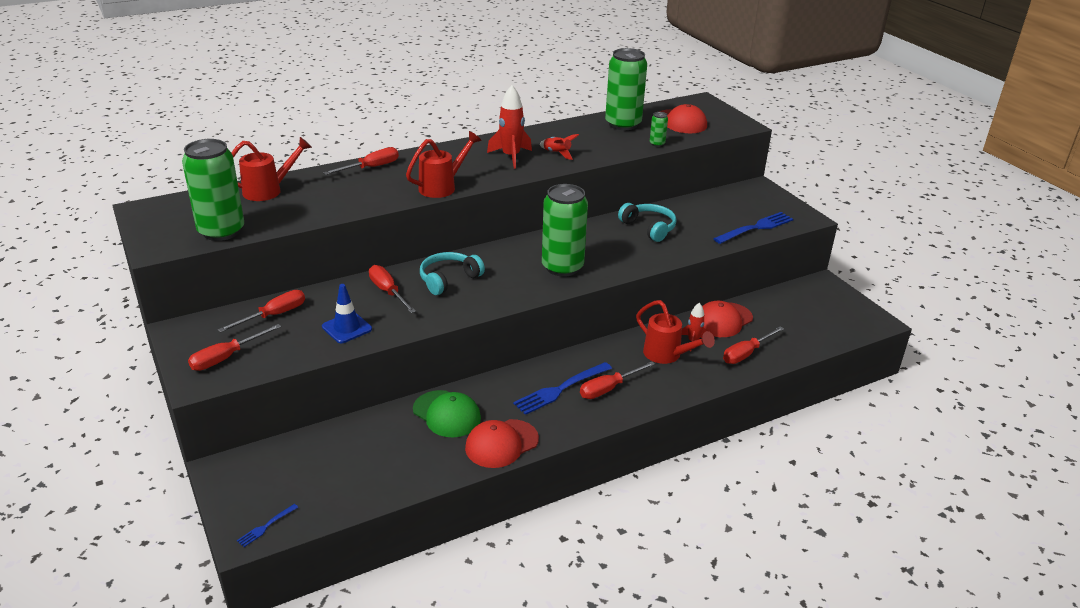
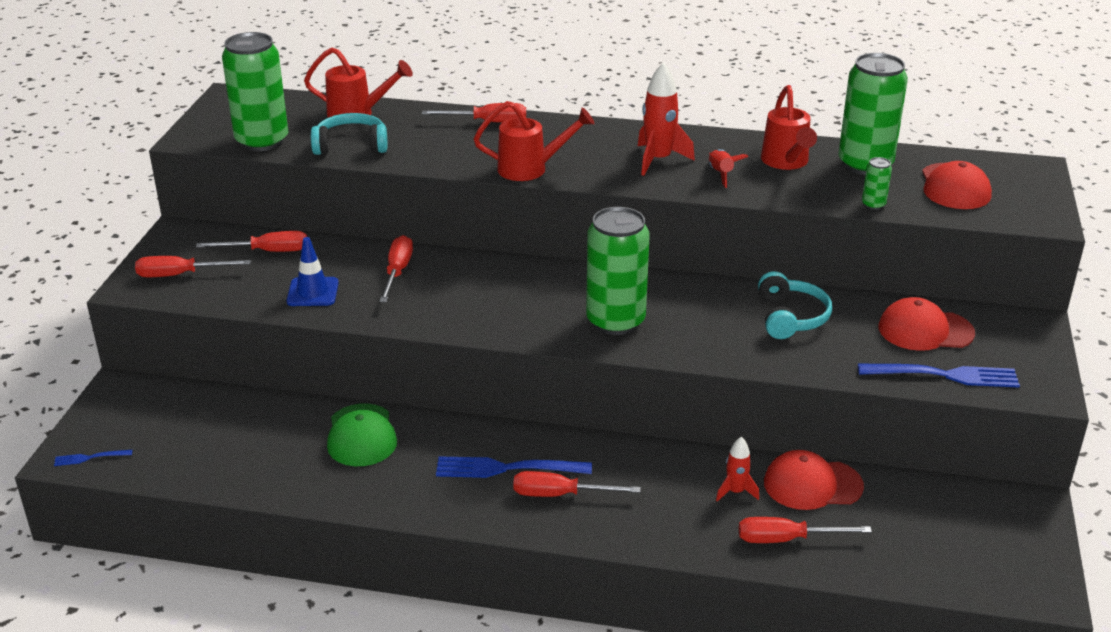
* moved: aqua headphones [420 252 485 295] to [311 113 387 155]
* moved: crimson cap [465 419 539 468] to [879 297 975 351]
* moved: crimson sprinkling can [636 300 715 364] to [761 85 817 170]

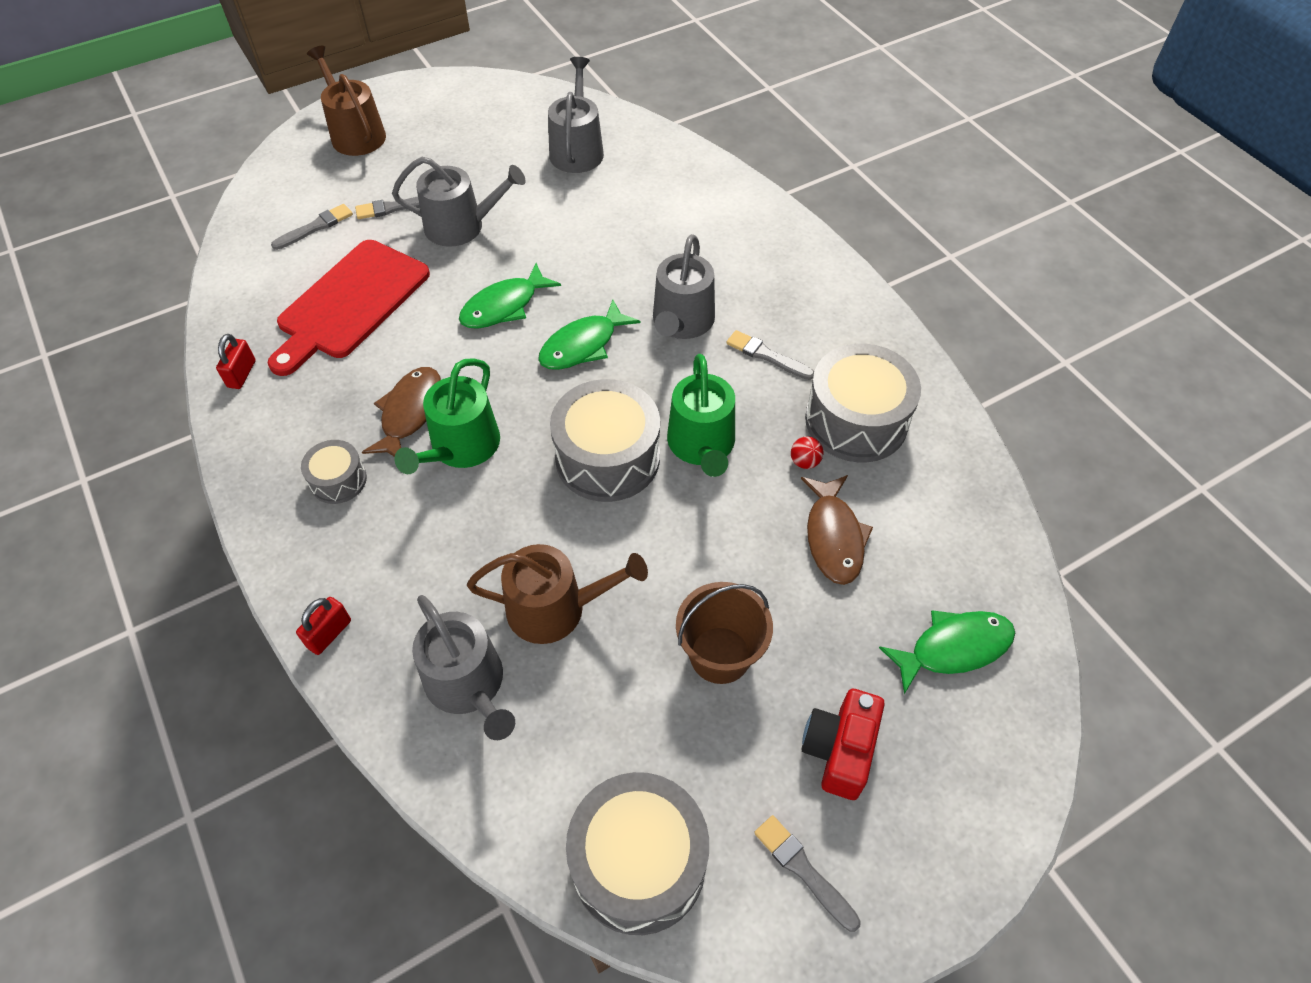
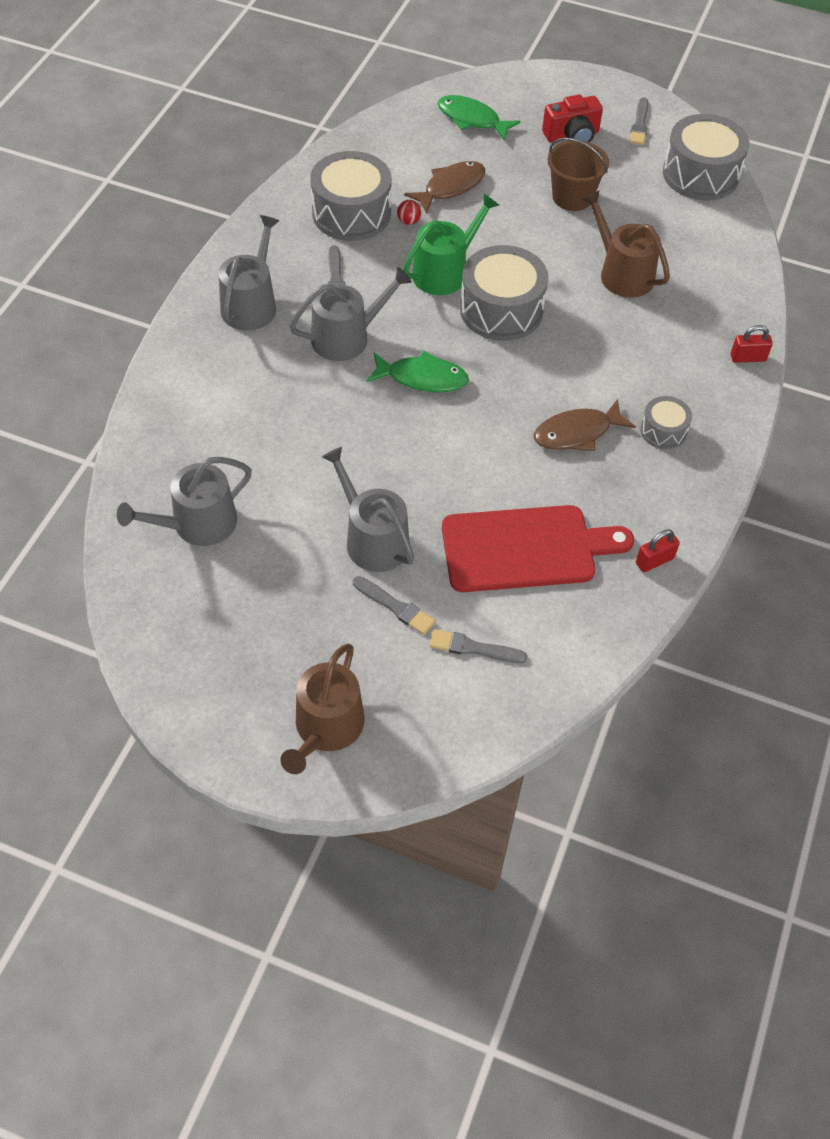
* removed: green sprinkling can [394 358 500 474]
* moved: gray sprinkling can [412 595 515 740] to [219 215 279 331]
* removed: green fish [459 263 561 329]

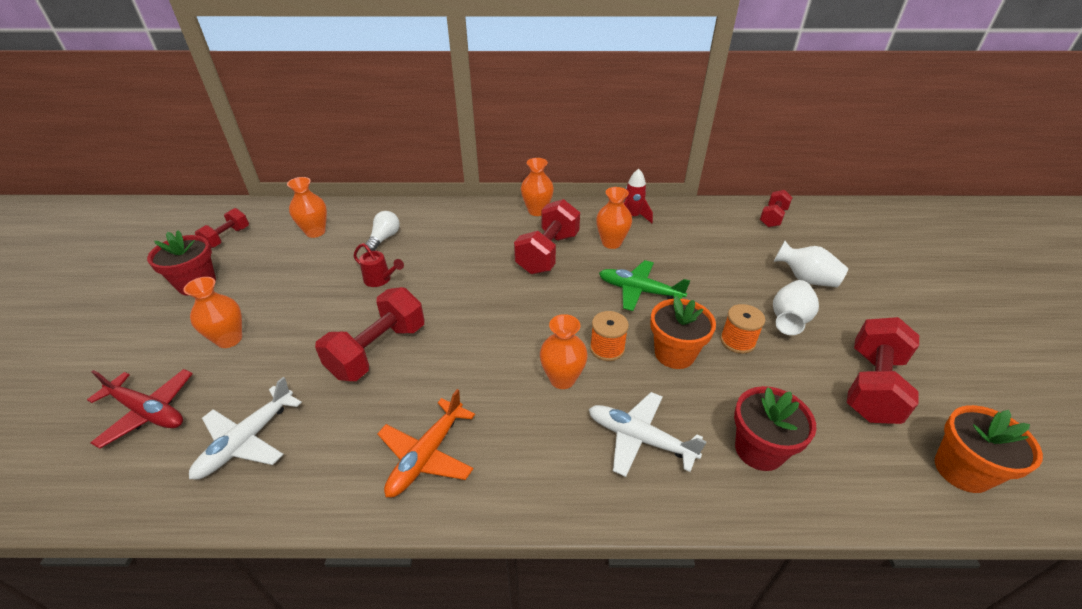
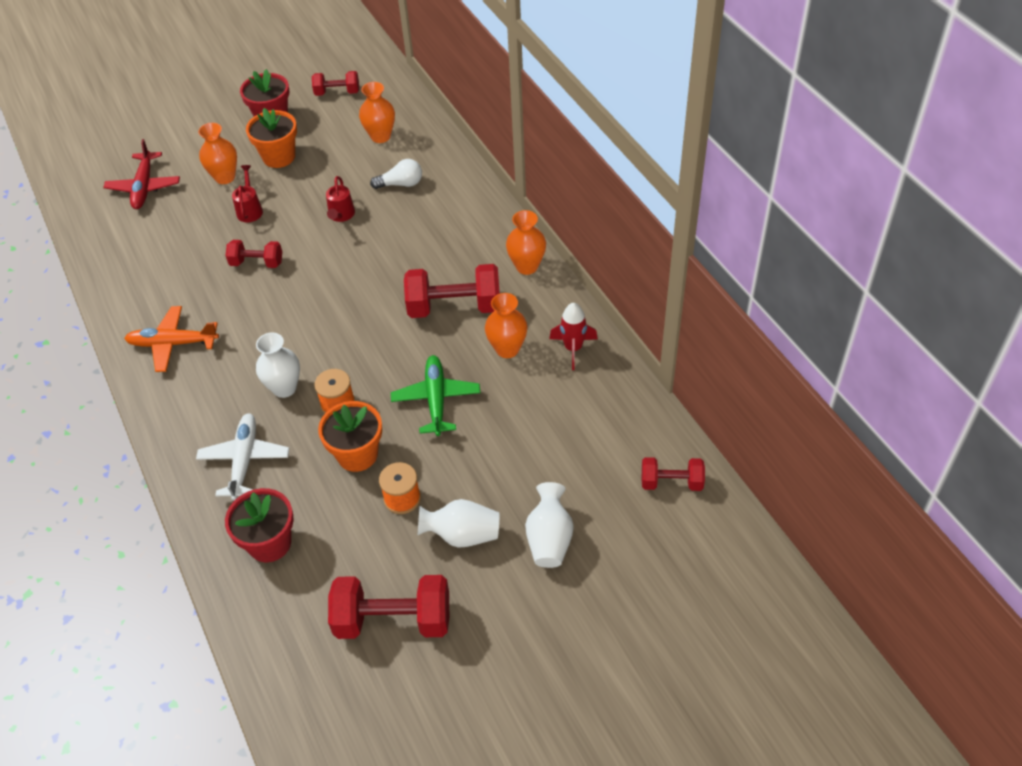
* removed: pure white toy plane [189 377 302 480]
* resized: crimson free weight [315 287 424 381] = [226 240 282 268] x0.58
* recoloured: orange tall vase [540 314 588 389] to pure white tall vase [256 332 300 398]
* moved: orange potted plant [935 405 1043 493] to [246 108 297 168]
* added: crimson sprinkling can [232 165 263 222]

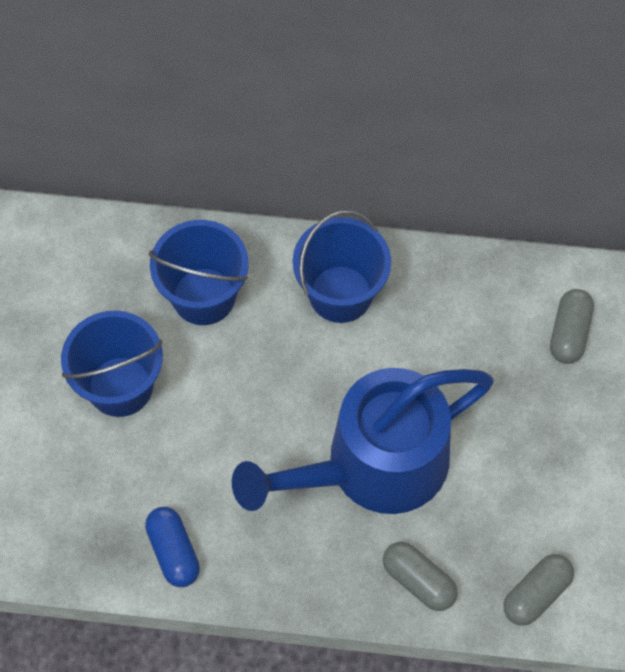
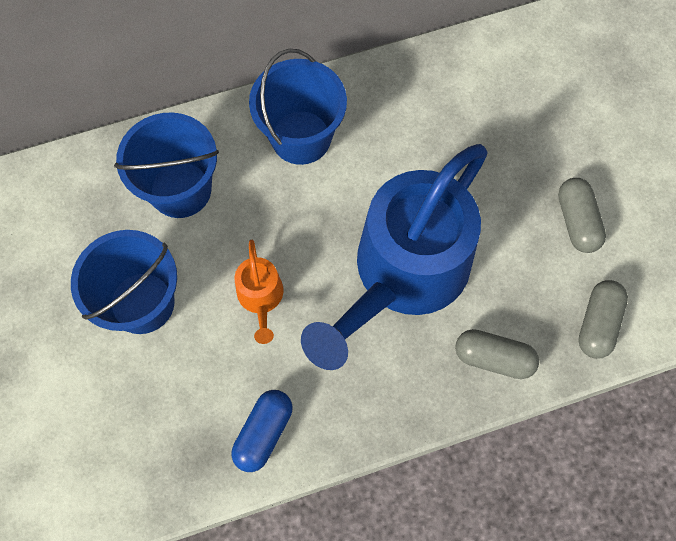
* turned: cobalt capsule [145 507 200 587] = [231 390 292 472] 75 degrees clockwise
* moved: gray capsule [550 289 594 364] to [558 178 606 253]
* added: orange sprinkling can [235 240 283 344]

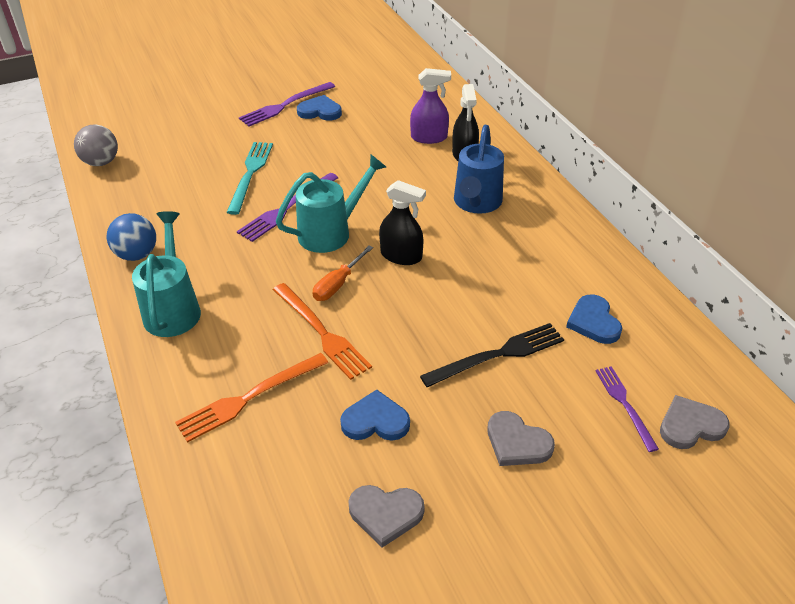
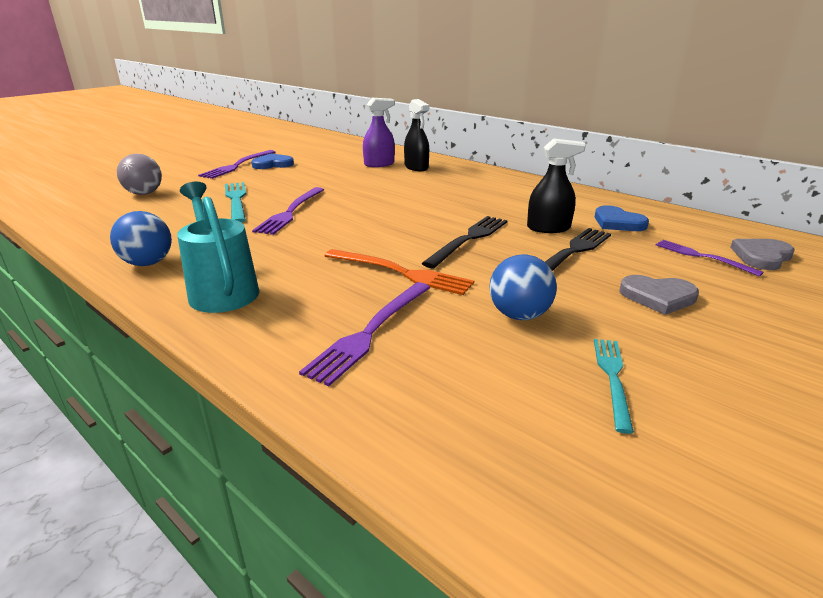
* moved: gray play ball [74 124 118 166] to [117 154 162 195]
* recoloured: orange table fork [175 353 328 443] to violet table fork [299 282 430 386]
* removed: aqua sprinkling can [276 154 386 253]
* removed: orange hand screwdriver [313 246 373 301]
* replaced: cobalt love heart [340 390 410 441] to cobalt play ball [489 254 557 320]
* replaced: gray love heart [348 485 424 548] to aqua table fork [594 339 634 434]
* moved: jet-black sprayer [379 180 426 265] to [527 138 586 233]
* removed: cobalt sprinkling can [454 125 504 214]
* added: jet-black table fork [421 216 508 268]

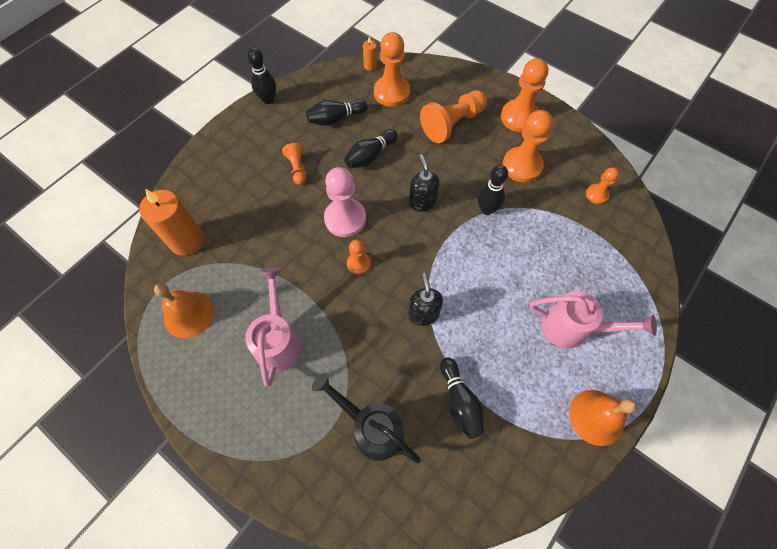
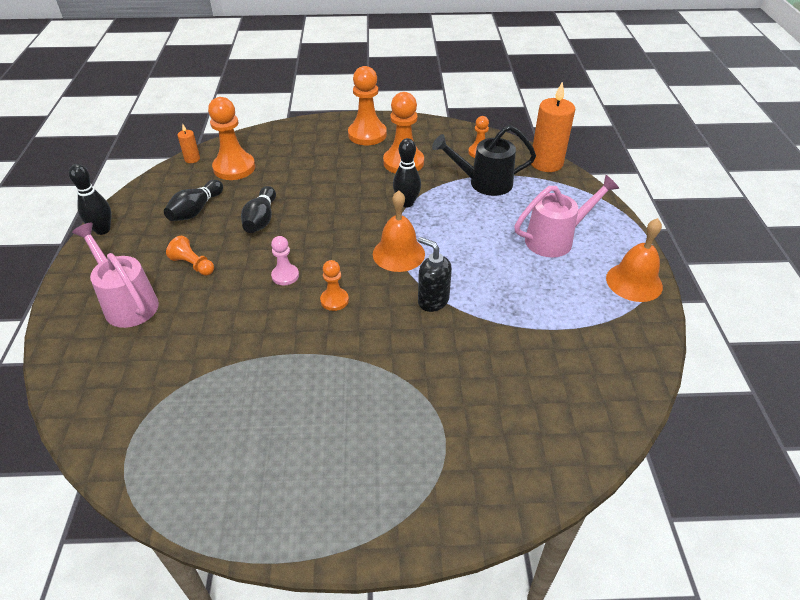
* moved: orange wax candle [139 189 204 256] to [531 81 575 172]
* moved: orange hand bell [154 283 214 338] to [373 190 425 272]
* moved: rose-pink sprinkling can [245 267 302 387] to [72 223 159 328]
* moved: jet-black sprinkling can [312 373 421 463] to [432 125 536 196]
* resized: rose-pink chess pawn [324 167 366 237] = [271 236 299 285] x0.54
* removed: jet-black pump bottle [409 154 440 212]
* removed: orange chess pawn [420 90 487 143]
* removed: jet-black tenpin [440 357 484 439]

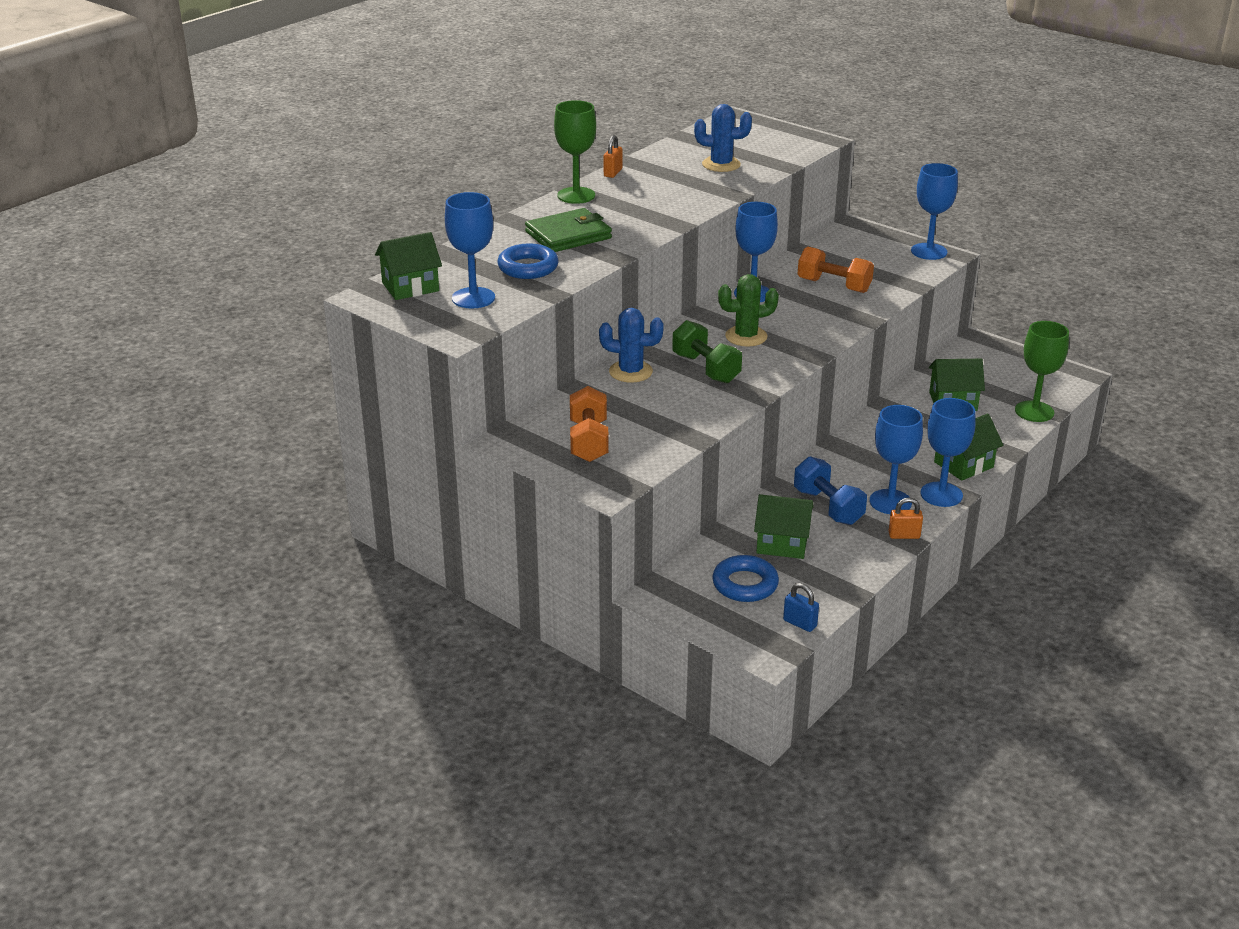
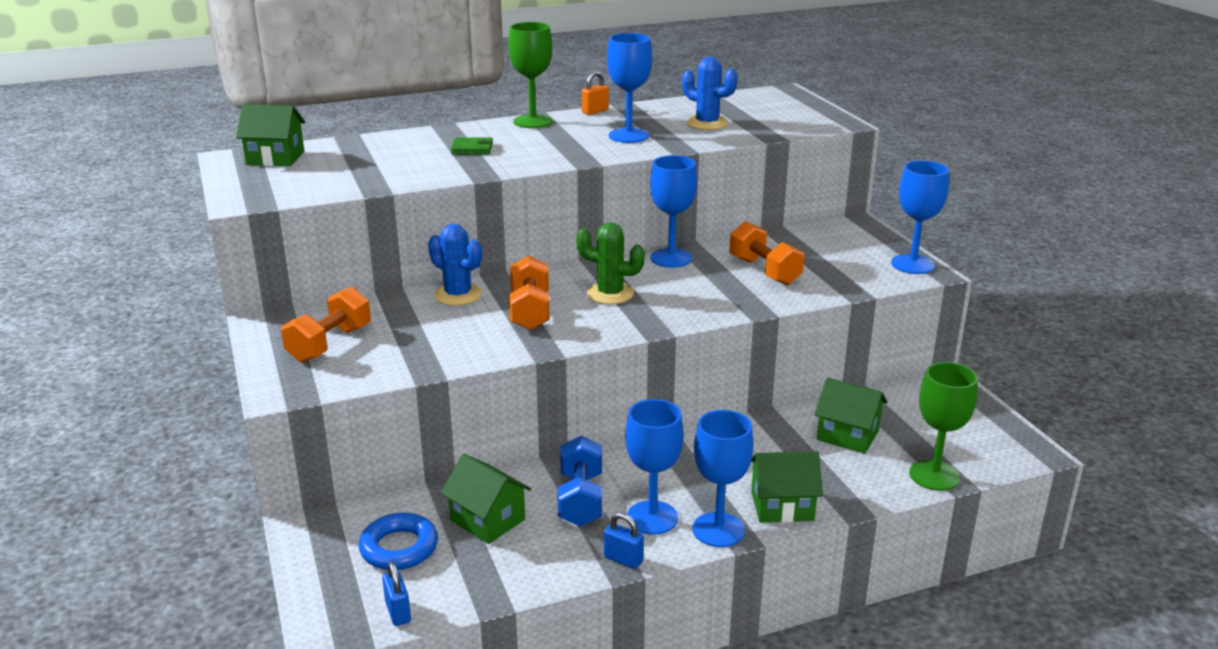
* moved: cobalt goblet [445 192 495 308] to [607 33 652 143]
* removed: cobalt torus [497 244 558 279]
* resized: green billfold [525 208 612 252] = [451 137 493 154] x0.54
* recoloured: green free weight [672 320 742 383] to orange free weight [509 256 550 330]
* recoloured: orange padlock [888 497 923 539] to cobalt padlock [604 512 644 569]

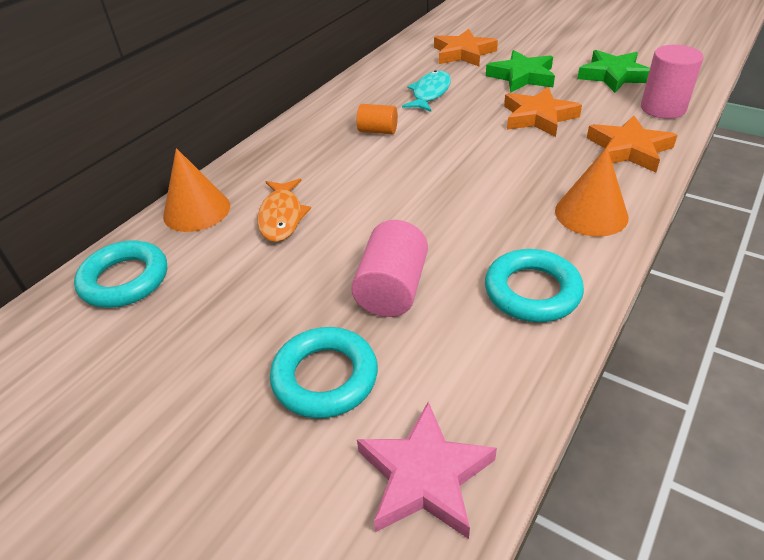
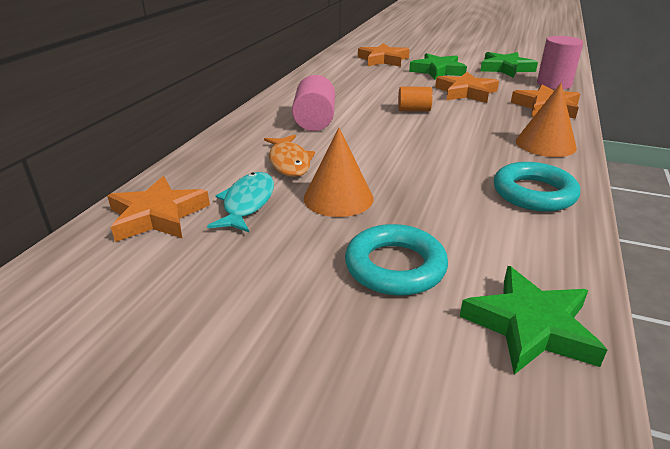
* replaced: aqua torus [74 240 167 308] to orange star shape [107 176 210 242]
* moved: orange cone [163 148 230 232] to [304 127 373 217]
* moved: rose-pink cylinder [351 220 428 317] to [292 75 335 131]
* moved: orange cylinder [356 104 398 134] to [398 86 433 111]
* recoloured: rose-pink star shape [357 402 497 539] to green star shape [460 266 607 375]
* moved: aqua fish [402 70 451 112] to [207 172 274 232]

